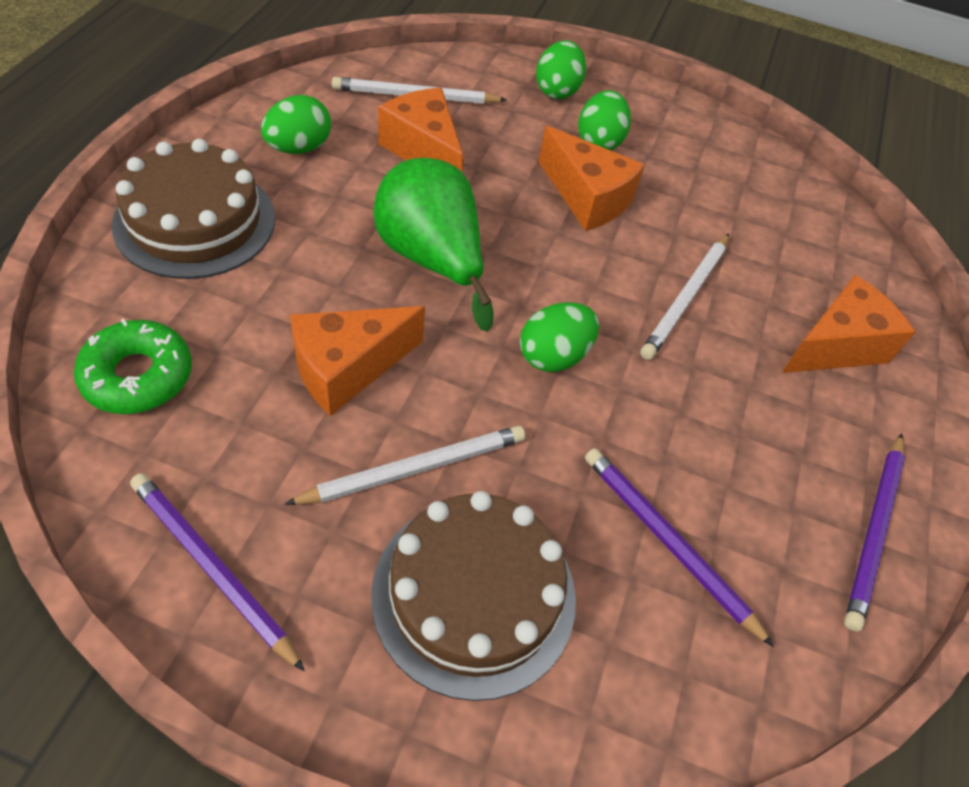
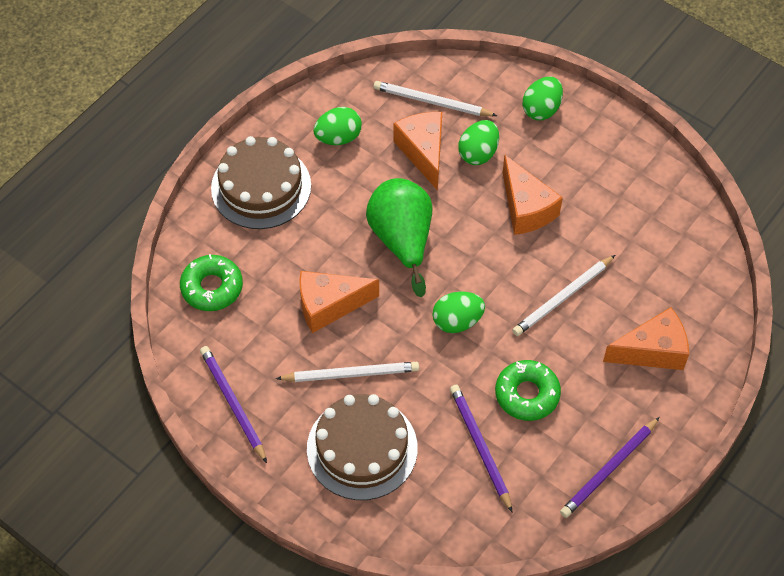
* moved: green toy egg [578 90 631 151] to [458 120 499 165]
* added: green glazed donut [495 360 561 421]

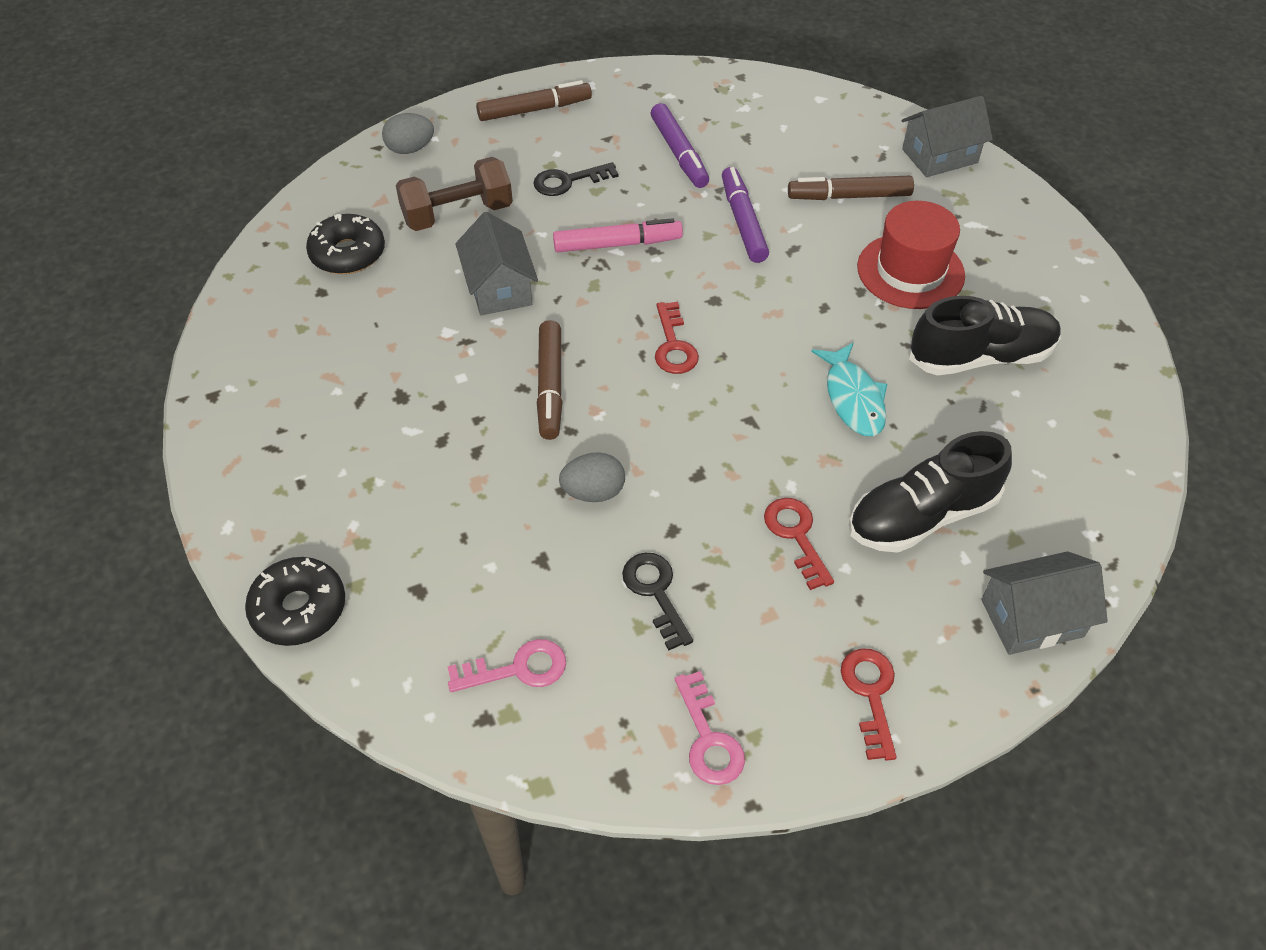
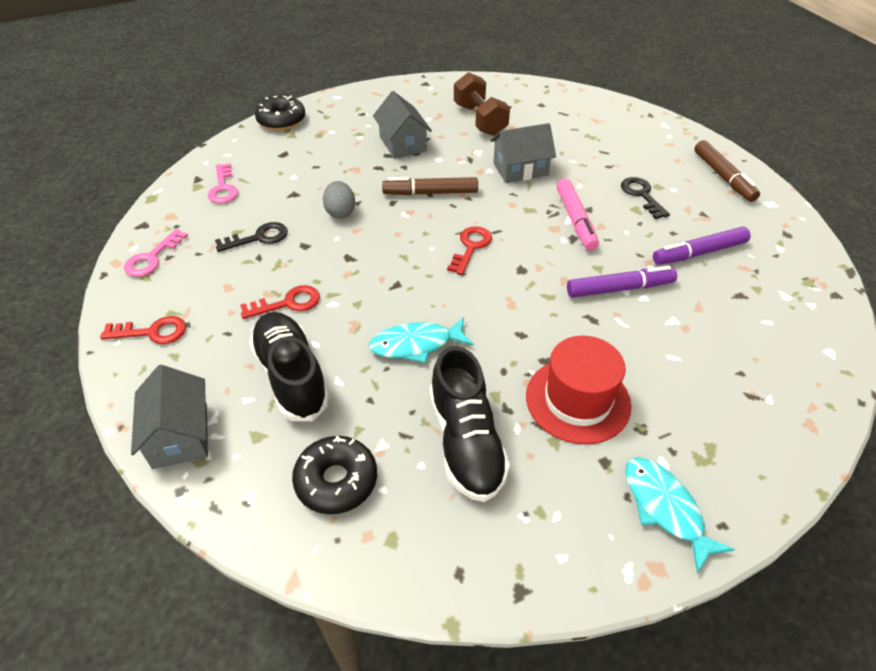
* moved: jet-black glazed donut [306 214 385 274] to [292 436 377 514]
* removed: gray toy egg [382 113 434 154]
* moved: russet free weight [396 157 513 231] to [454 72 510 136]
* turned: crimson latchkey [655 302 699 374] = [447 226 492 275] 120 degrees clockwise
* turned: rose-pink latchkey [675 671 745 785] = [124 229 188 277] 45 degrees counterclockwise
* removed: russet felt pen [788 176 914 200]
* moved: gray toy house [902 96 993 177] to [373 91 432 159]
* added: aqua fish [625 457 735 573]

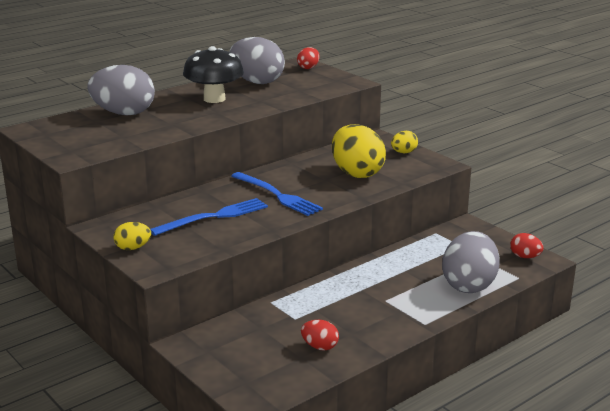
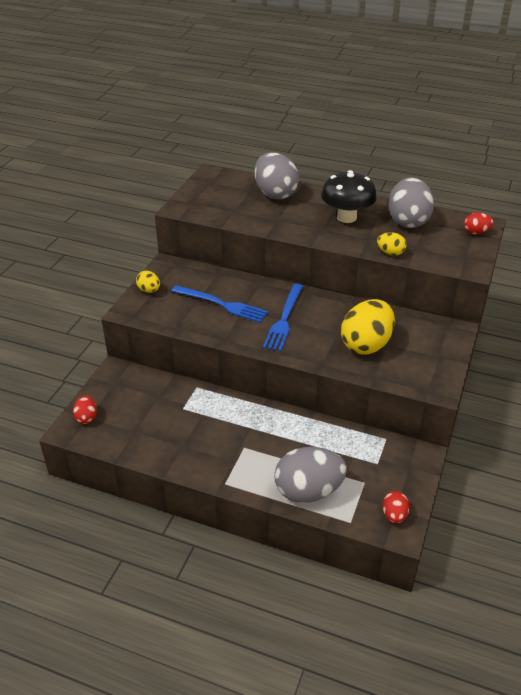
* moved: crimson toy egg [301 320 339 351] to [73 395 97 424]
* moved: bright yellow toy egg [391 131 418 153] to [377 232 407 256]

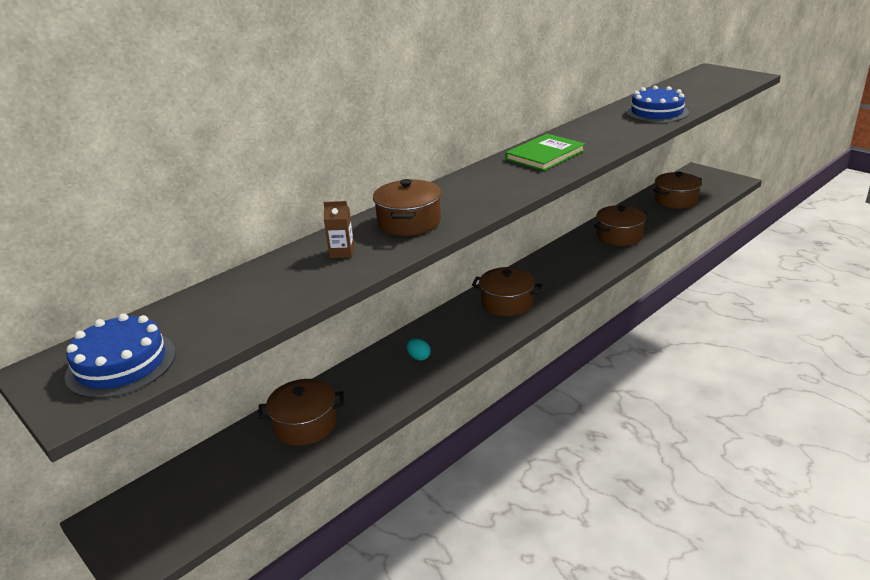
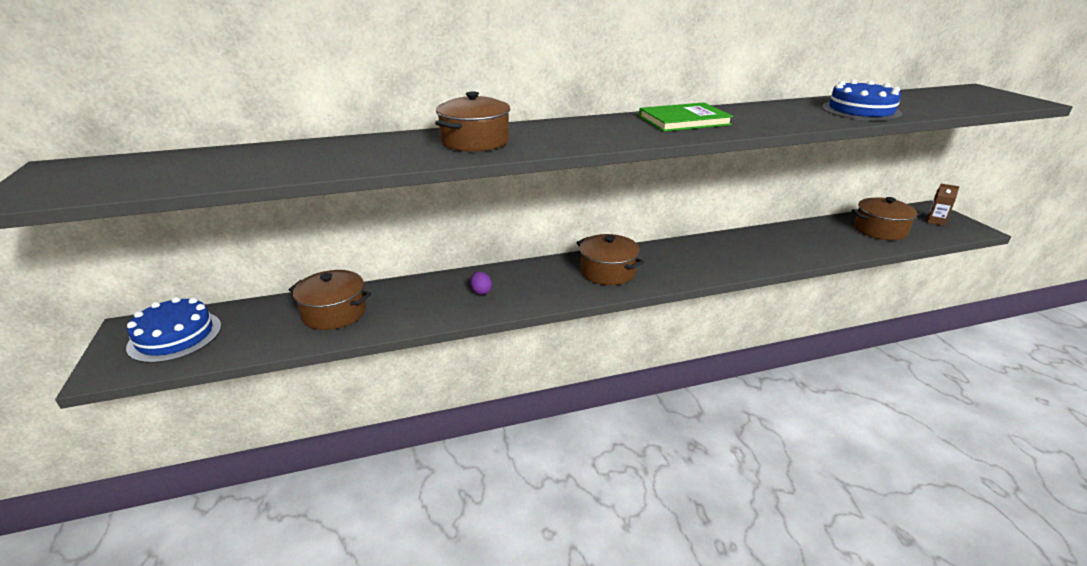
* moved: cobalt layer cake [65 313 176 398] to [126 297 221 363]
* moved: russet milk carton [323 201 354 258] to [927 184 959 226]
* recoloured: aqua toy egg [406 339 431 360] to violet toy egg [470 271 492 295]
* removed: russet pot [594 205 647 246]

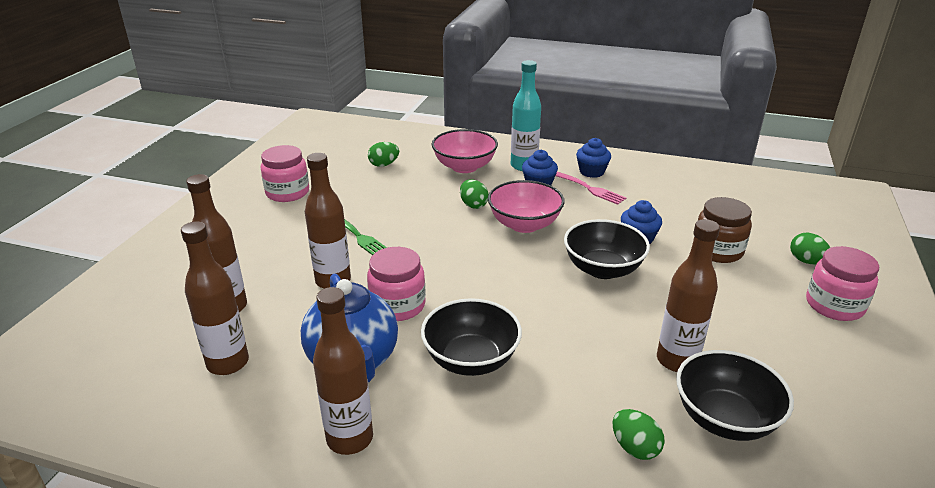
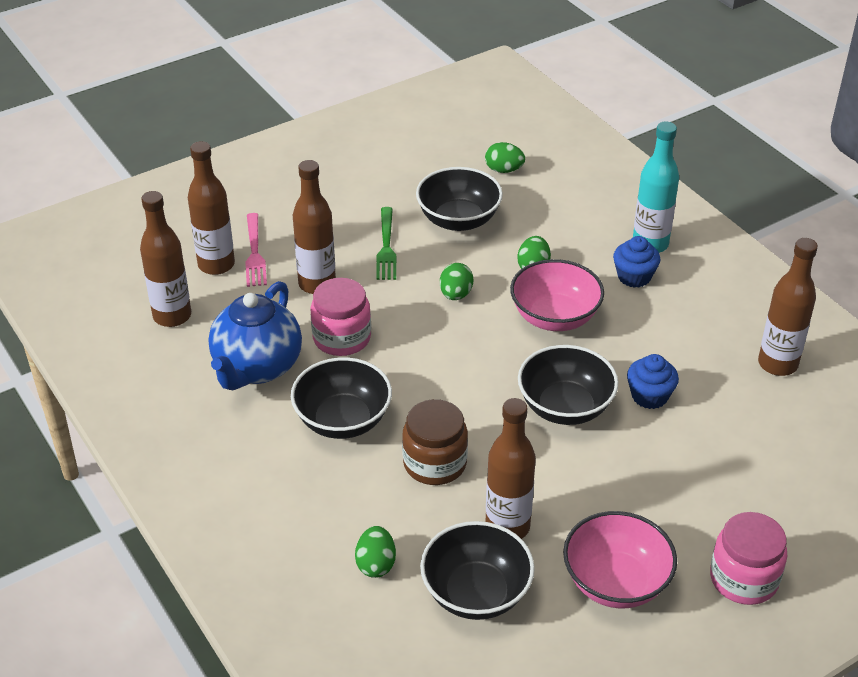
* removed: rose-pink jam jar [261 145 309 202]
* moved: russet bottle [313 287 373 455] to [758 238 818 376]
* moved: rose-pink deep dish [432 129 498 173] to [563 511 677 608]
* moved: rose-pink table fork [555 172 626 205] to [245 213 267 287]
* removed: cobalt cupcake [576 138 611 178]
* moved: russet jam jar [698 197 752 263] to [402 399 468 485]
* moved: green toy egg [790 232 830 265] to [440 263 473 300]
* added: jet-black deep dish [416 167 503 231]

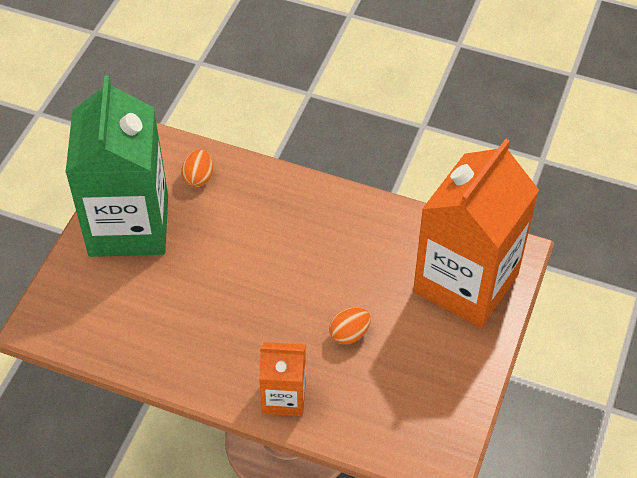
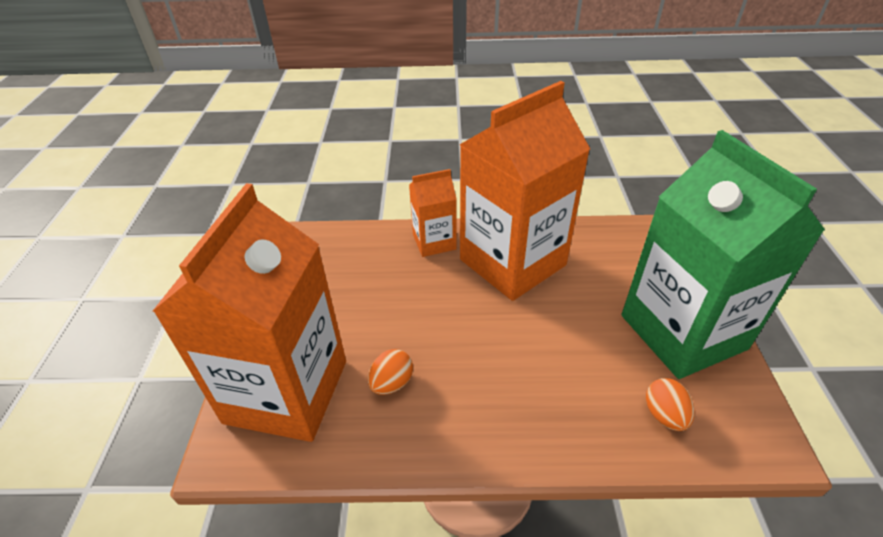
* moved: orange toy egg [329 308 371 345] to [368 349 413 395]
* added: orange milk carton [460 81 590 301]

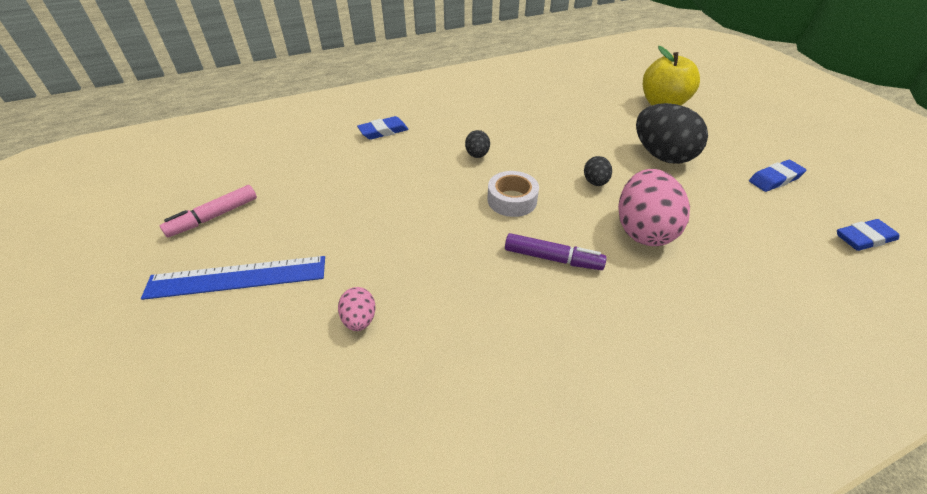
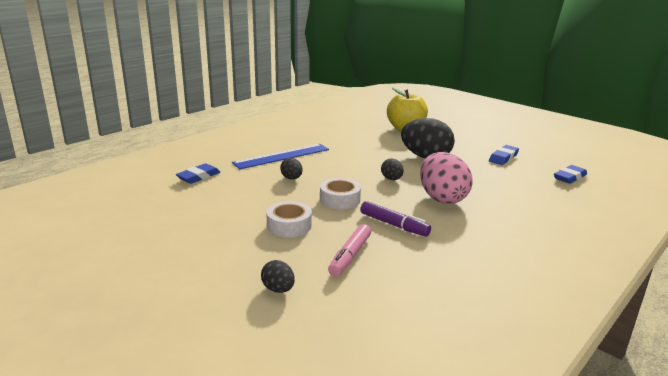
* moved: cobalt straightedge [141 256 325 300] to [232 144 329 169]
* moved: rose-pink felt pen [160 185 257 237] to [328 224 371 277]
* recoloured: rose-pink toy egg [338 287 376 331] to jet-black toy egg [261 260 295 293]
* turned: violet felt pen [505 233 607 270] = [360 201 431 237] 45 degrees clockwise
* added: pure white tape [266 201 312 237]

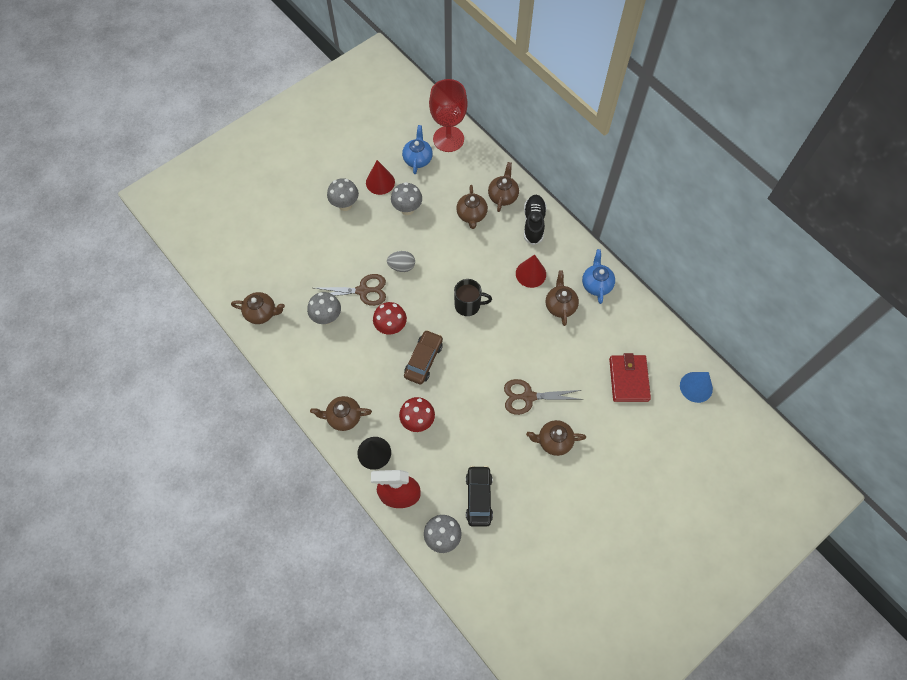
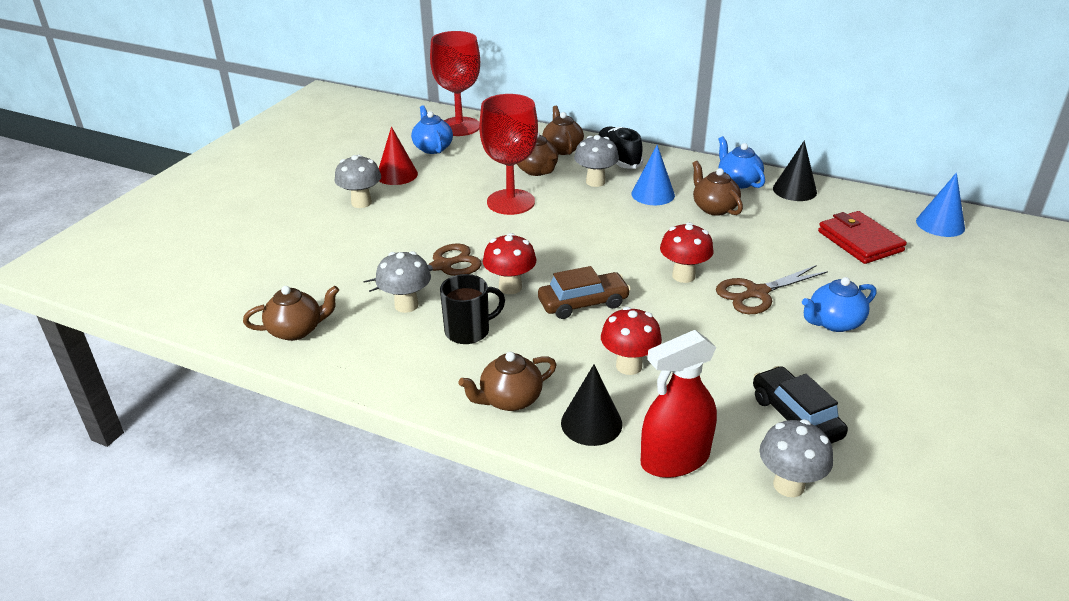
* removed: gray toy egg [387 251 415 272]
* moved: gray toadstool [391 182 422 215] to [574 135 619 187]
* turned: russet car [404 330 443 385] = [538 266 631 319] 75 degrees clockwise
* moved: jet-black mug [454 279 492 316] to [440 274 505 344]
* recoloured: crimson cone [516 254 546 288] to cobalt cone [632 145 675 205]
* recoloured: russet tea pot [526 420 586 456] to cobalt tea pot [802 277 876 332]
* added: crimson goblet [479 94 538 215]
* added: crimson toadstool [660 222 714 283]
* added: jet-black cone [773 140 817 201]

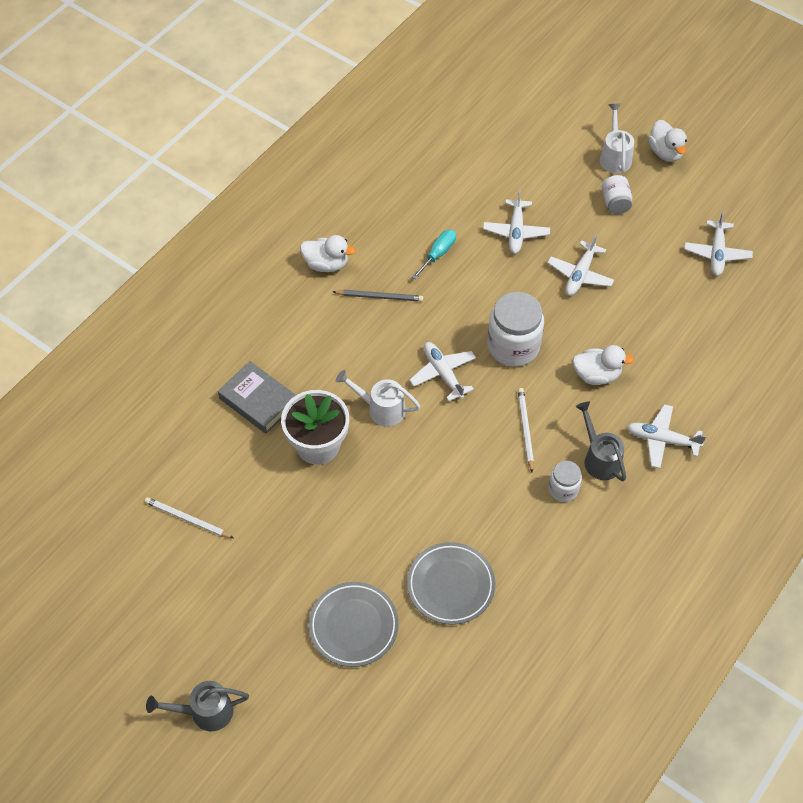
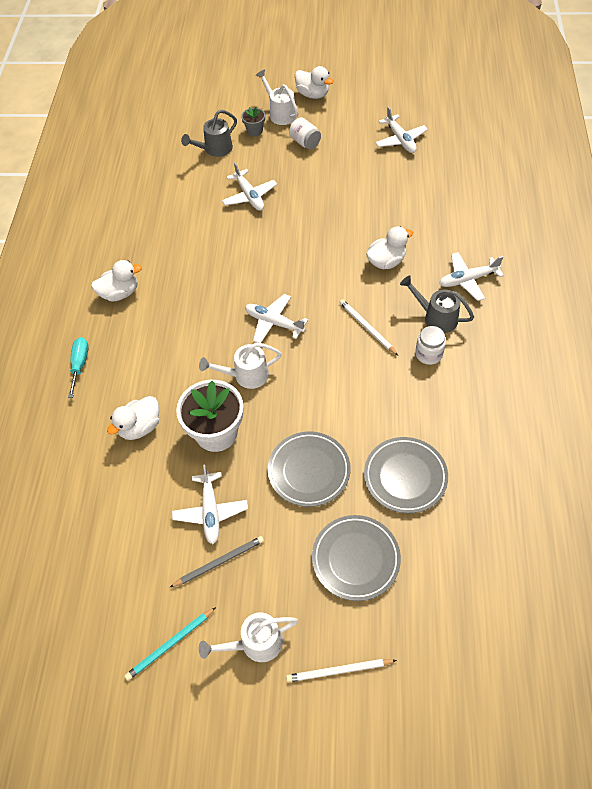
* moved: pure white pencil [145 497 233 538] to [286 659 397 682]
* moved: gray sprinkling can [146 681 249 731] to [181 110 237 157]
* replaced: gray hardback [218 361 296 434] to pure white rubber duck [107 396 159 440]
* moved: gray pencil [333 290 423 302] to [169 536 264 588]
* moved: aqua hand screwdriver [412 230 456 280] to [68 337 89 398]
* removed: pure white jam jar [487 292 544 366]
* moved: pure white toy plane [548 234 614 295] to [172 464 248 544]
* added: aqua pencil [125 607 216 681]
* added: pure white sprinkling can [198 612 298 662]
* added: gray potted plant [241 107 265 136]
* added: gray dinner plate [268 432 350 507]

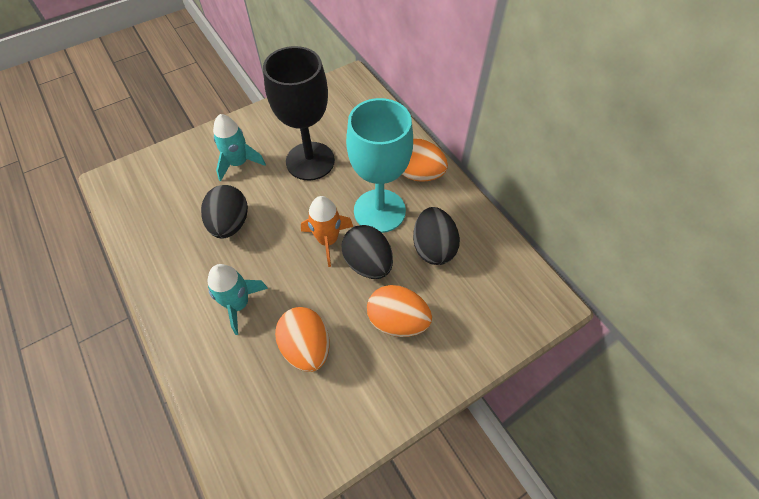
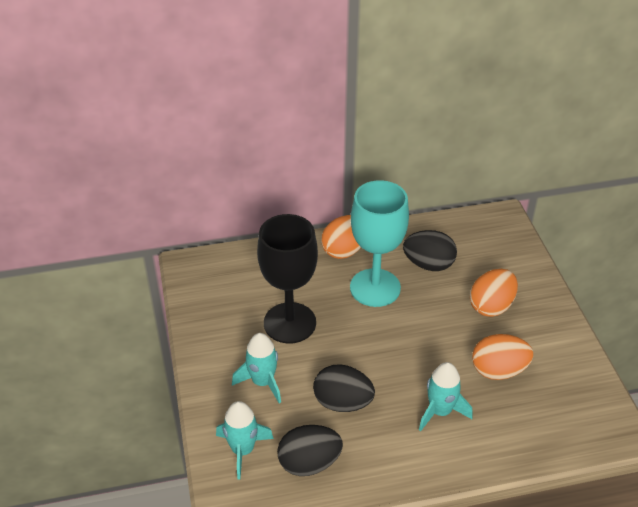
* removed: orange rocket [301 196 353 267]
* moved: jet-black toy egg [342 225 393 279] to [277 425 343 476]
* added: aqua rocket [216 401 274 480]

